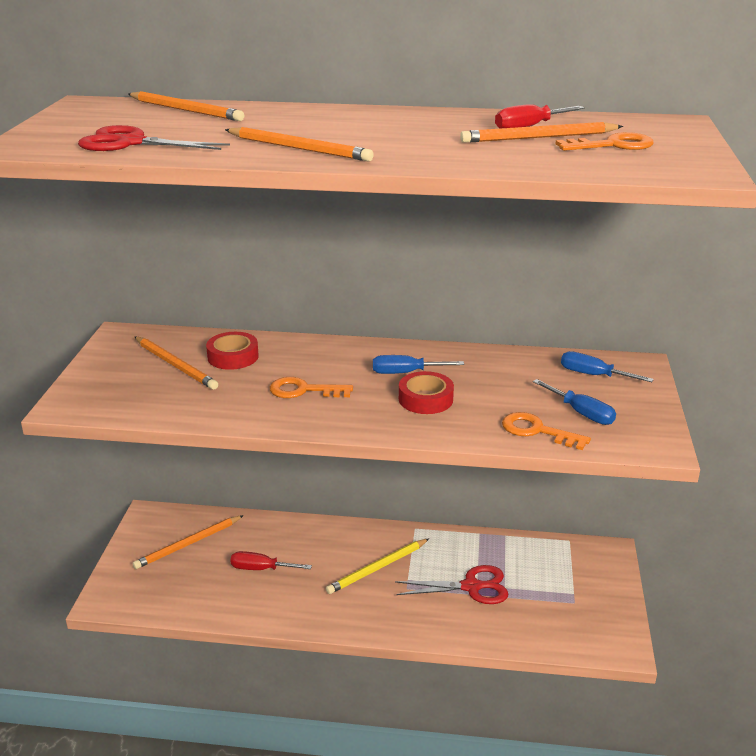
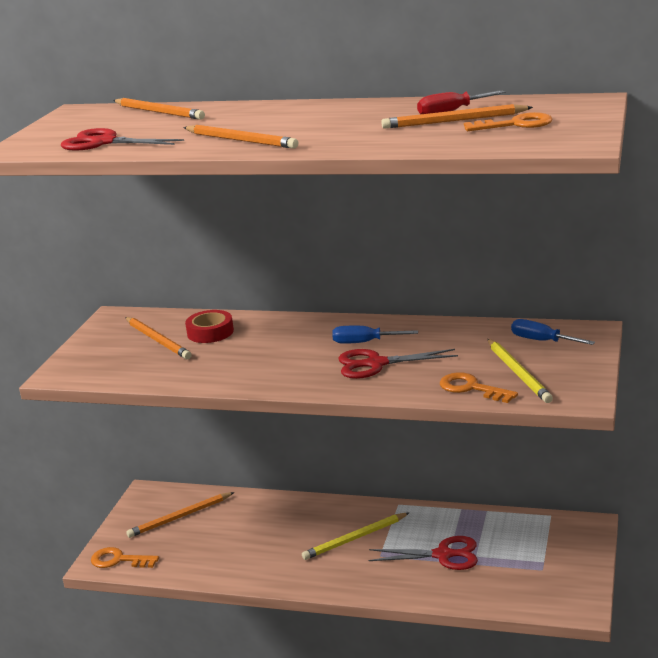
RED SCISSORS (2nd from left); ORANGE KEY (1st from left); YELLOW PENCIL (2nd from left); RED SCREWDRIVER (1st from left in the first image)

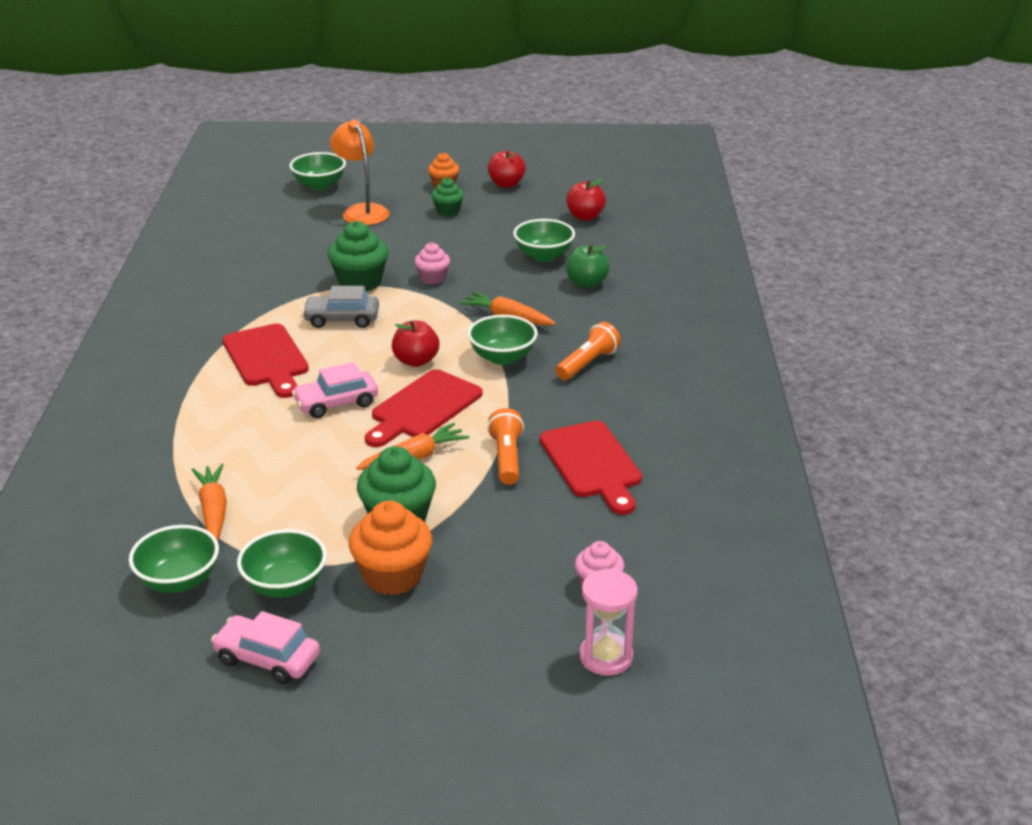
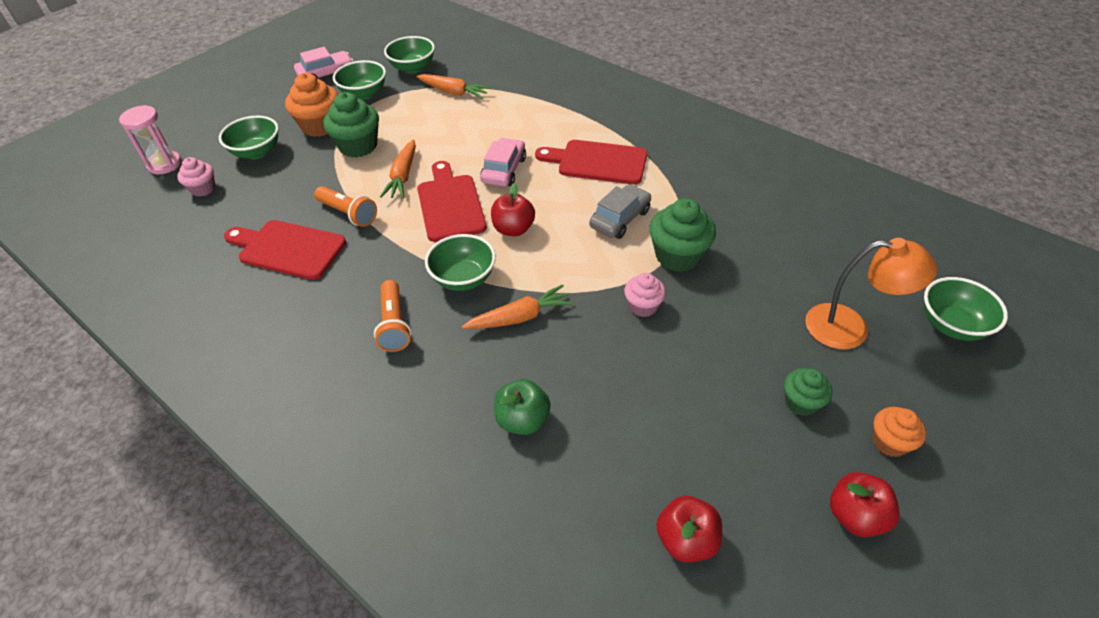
GREEN BOWL (1st from left)

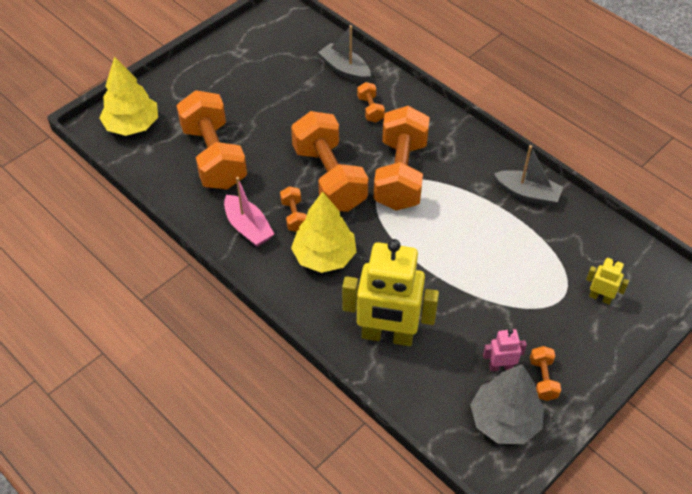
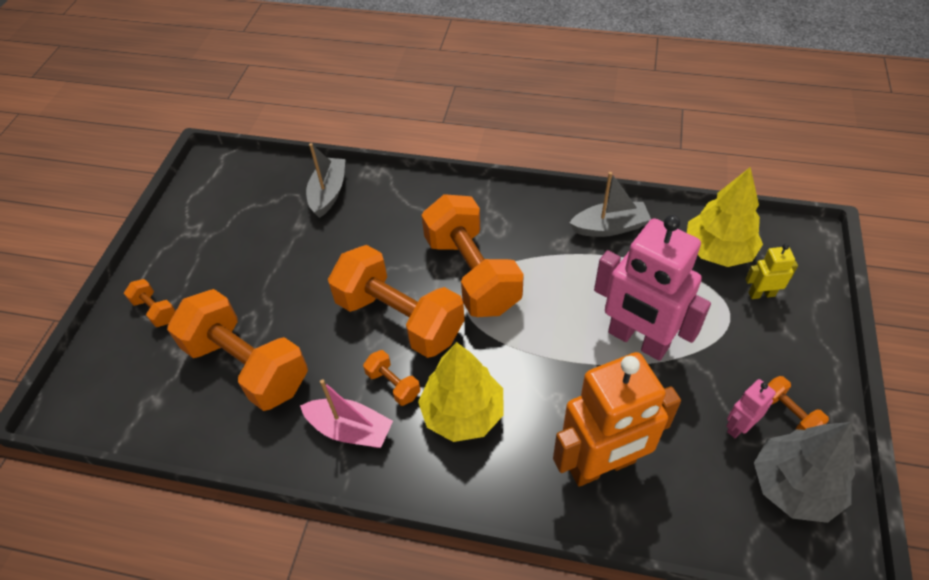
GREY BOAT (1st from left); YELLOW TREE (2nd from left); ORANGE DUMBBELL (1st from left); ORANGE ROBOT; PINK ROBOT (1st from left)

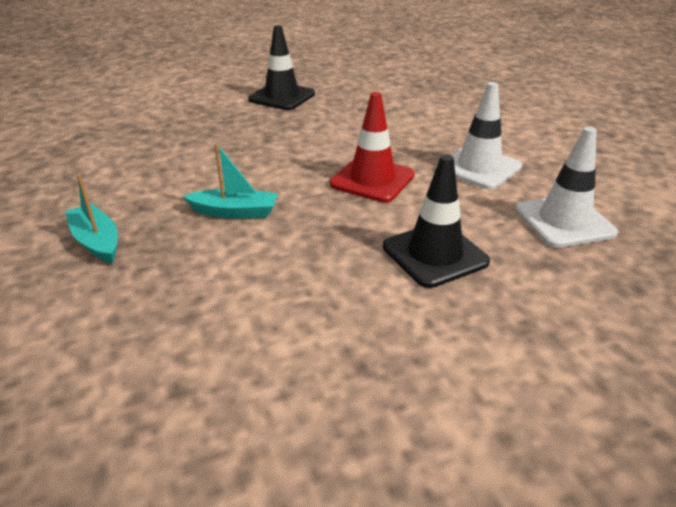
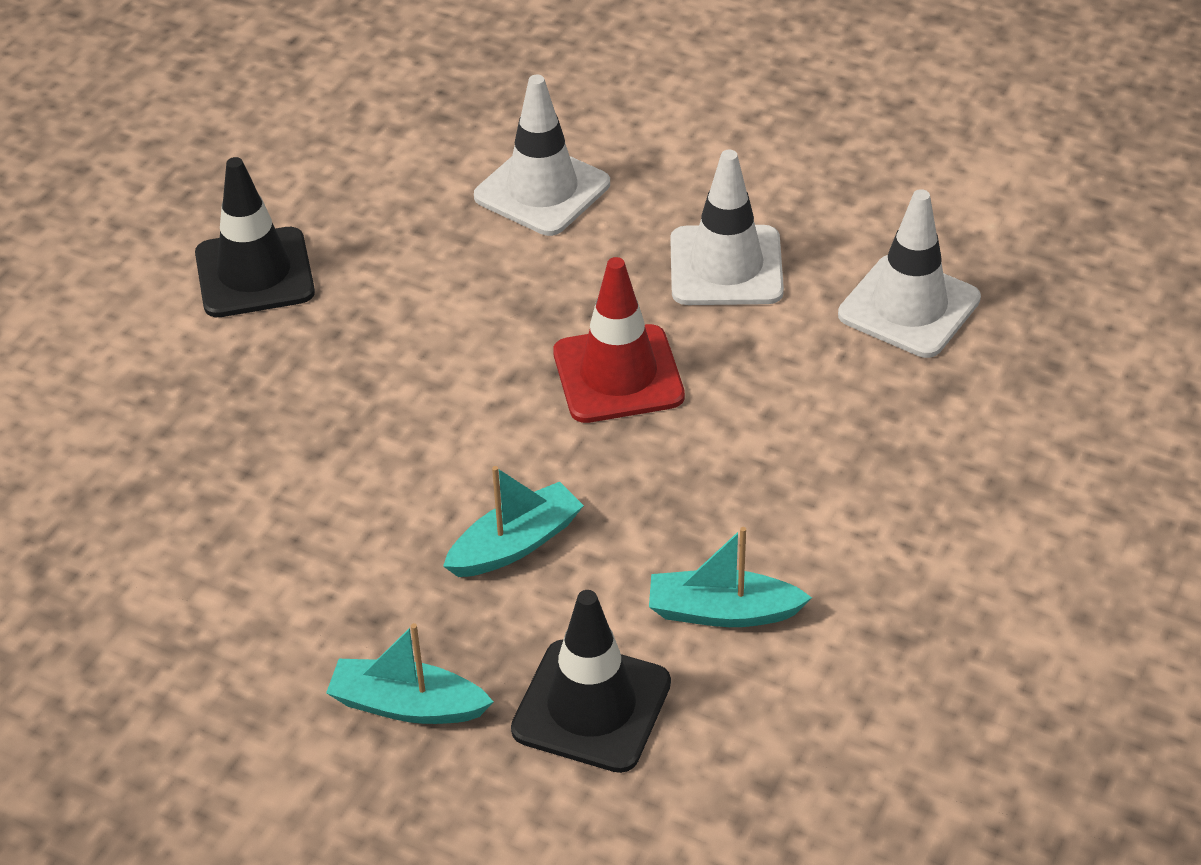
BLACK TRAFFIC CONE (2nd from left); WHITE TRAFFIC CONE (1st from left); TURQUOISE BOAT (3rd from left)

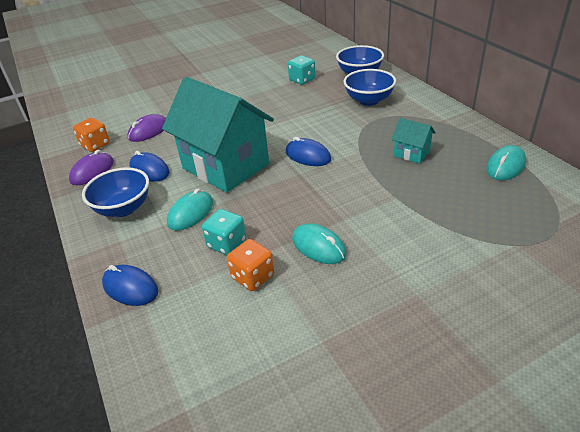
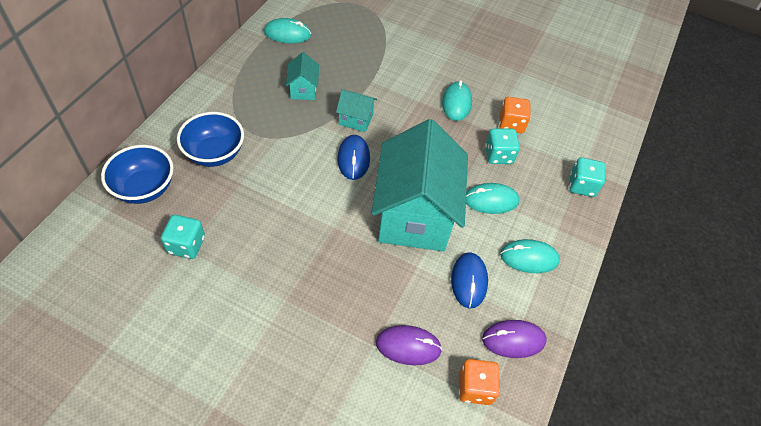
TURQUOISE MOUSE (4th from left); TURQUOISE DICE (3rd from left); TURQUOISE HOUSE (2nd from left)

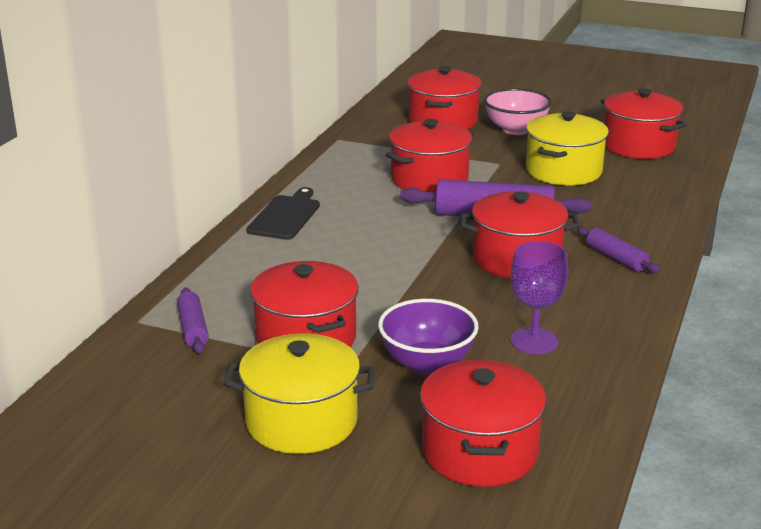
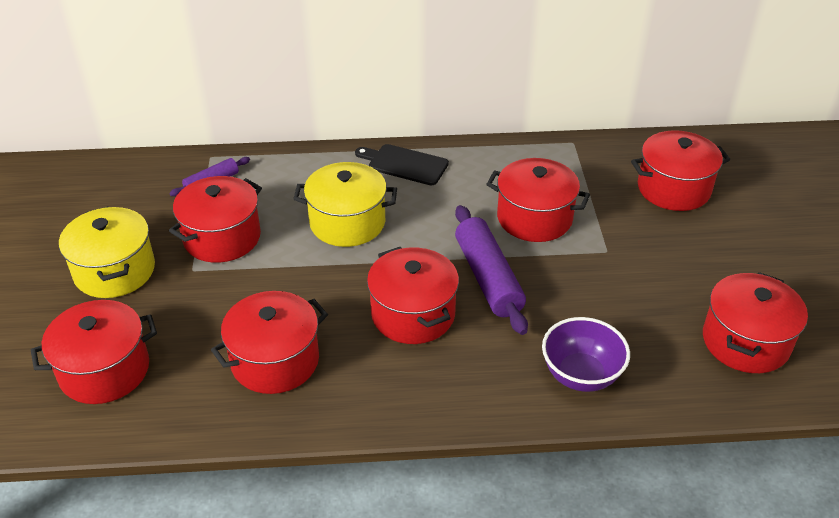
PINK BOWL; YELLOW POT (2nd from left); BLACK CUTTING BOARD; PURPLE ROLLING PIN (3rd from left in the first image); RED POT (3rd from left); PURPLE BOWL

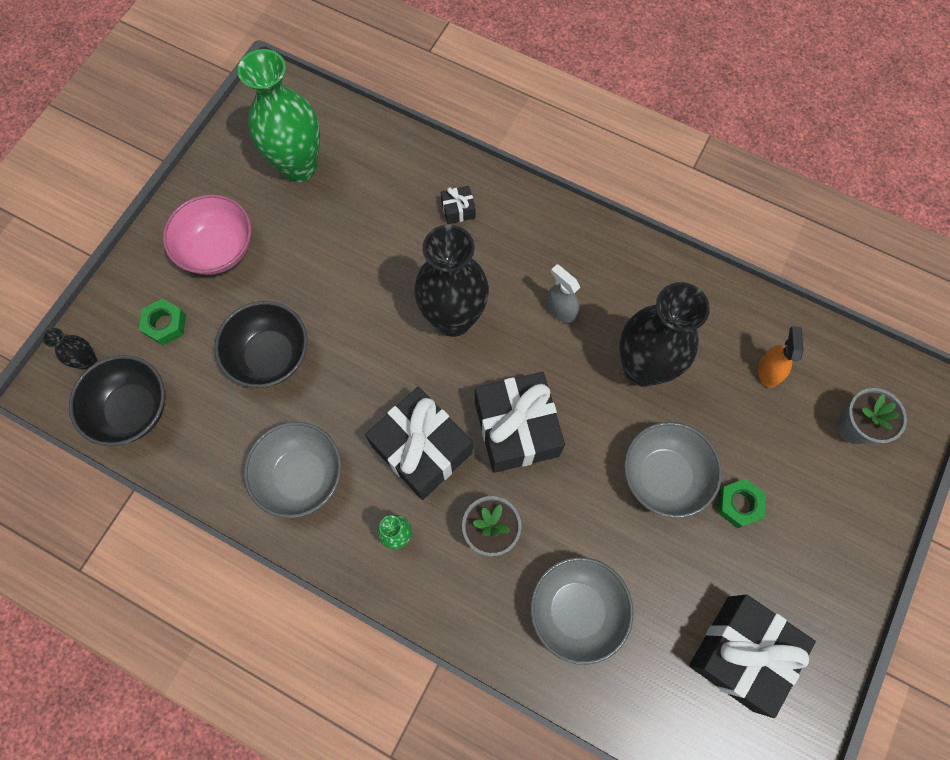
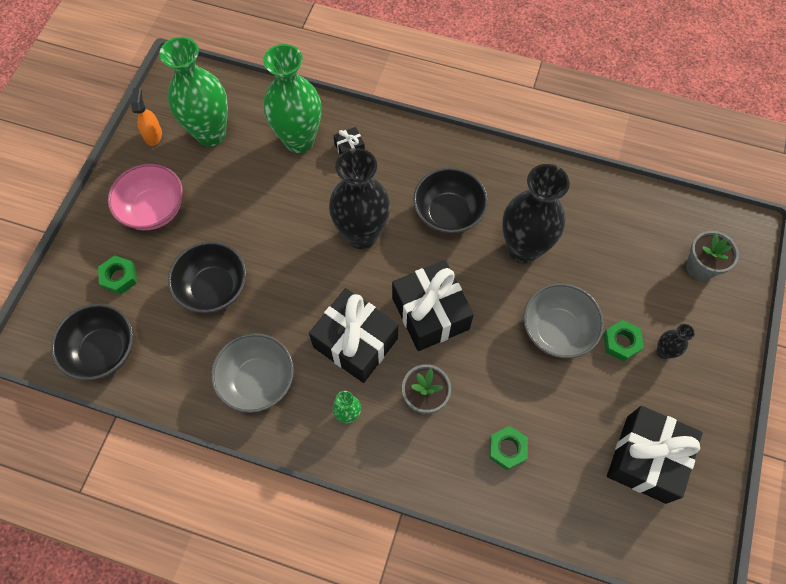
BLACK BOWL (3rd from left); ORANGE SPRAY BOTTLE; BLACK VASE (3rd from left); GREEN NUT (2nd from left); GREEN VASE (2nd from left)

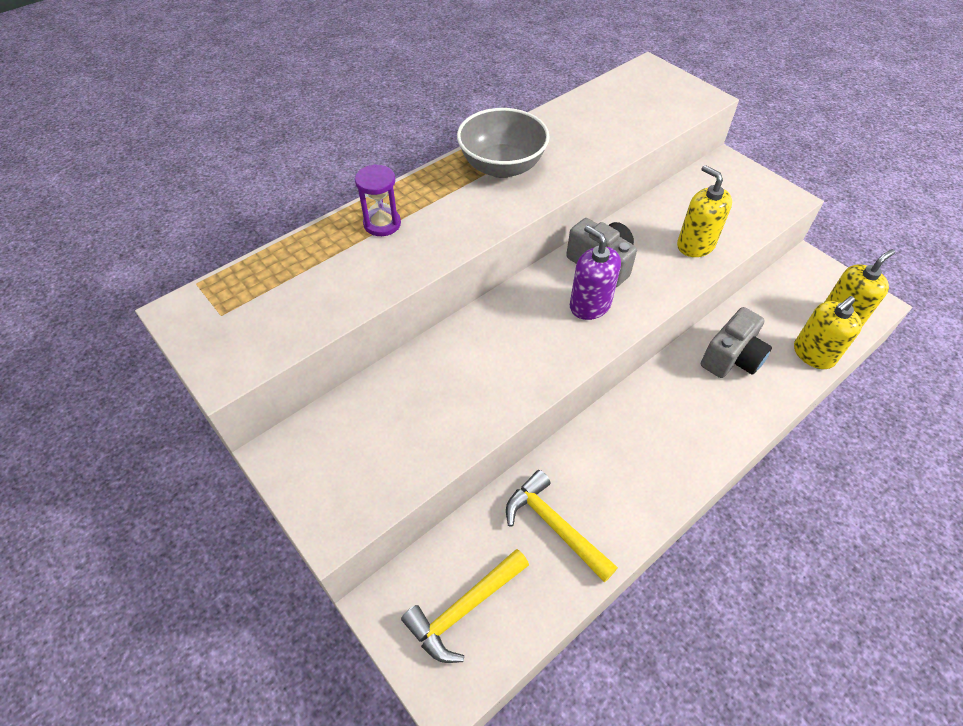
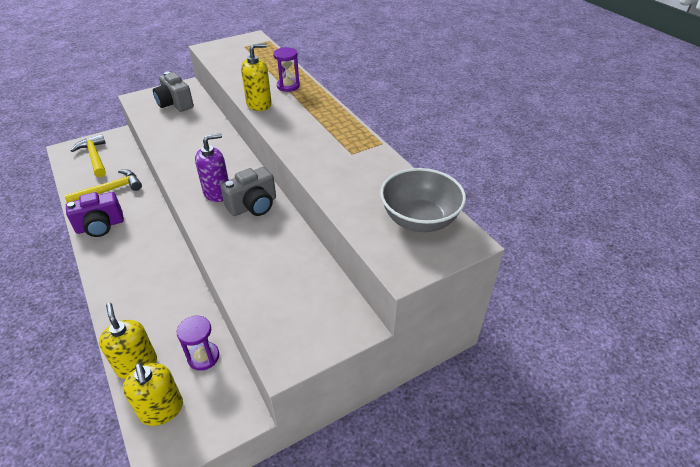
GREY BOWL; YELLOW SOAP DISPENSER (3rd from left); GREY CAMERA (1st from left); PURPLE CAMERA; PURPLE HOURGLASS (1st from left)

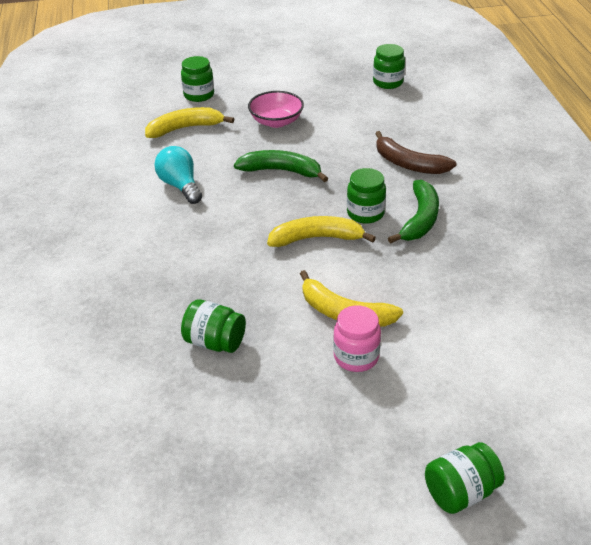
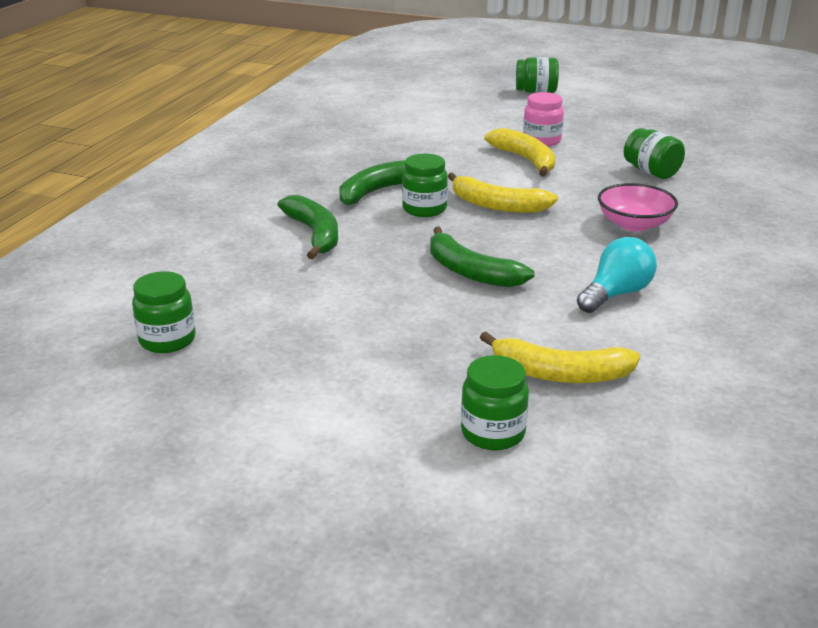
PINK BOWL; GREEN BANANA (1st from left); TURQUOISE LIGHT BULB

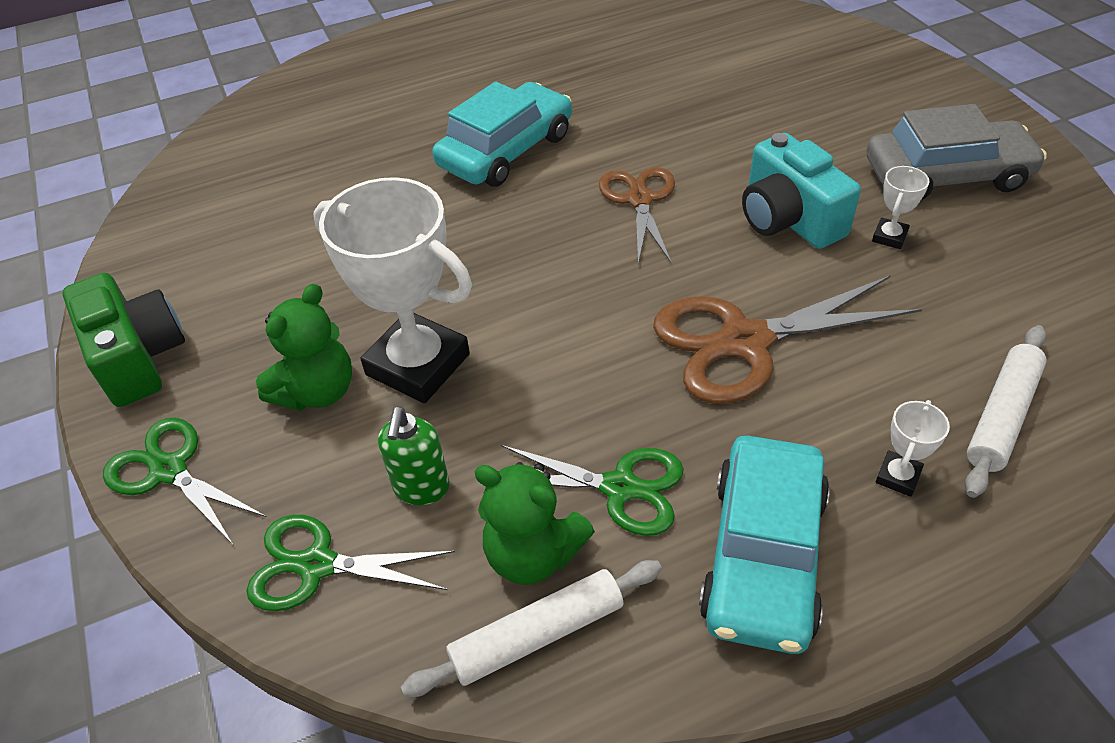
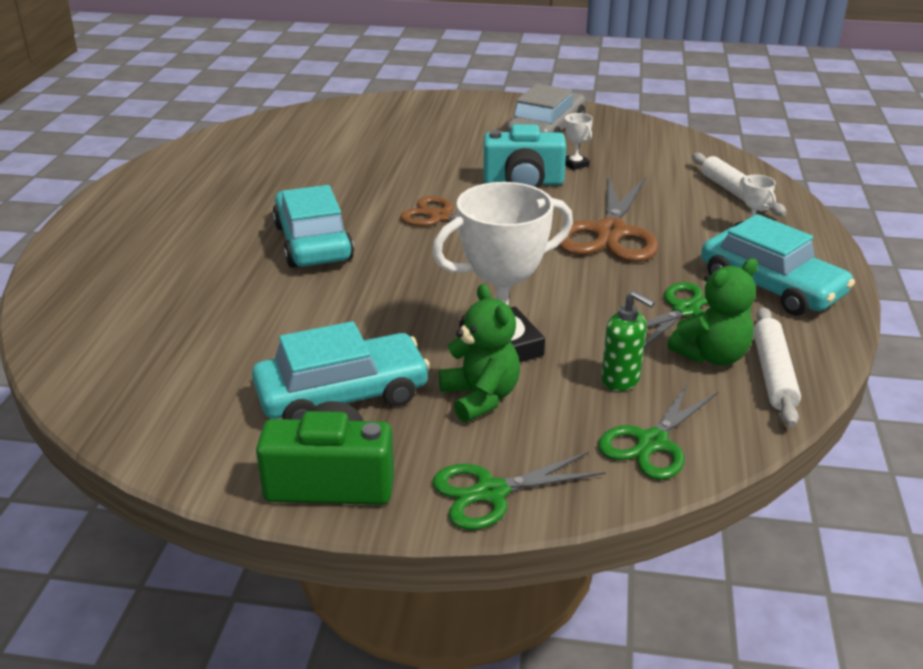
TURQUOISE CAR (2nd from left)

